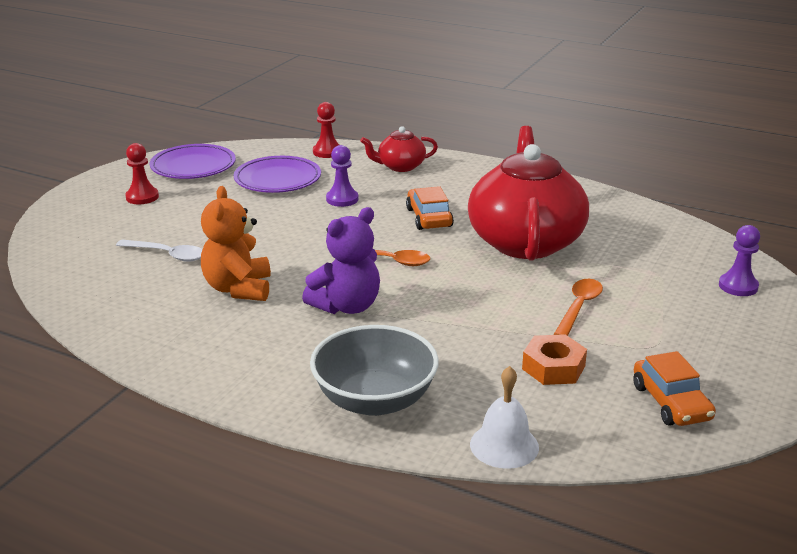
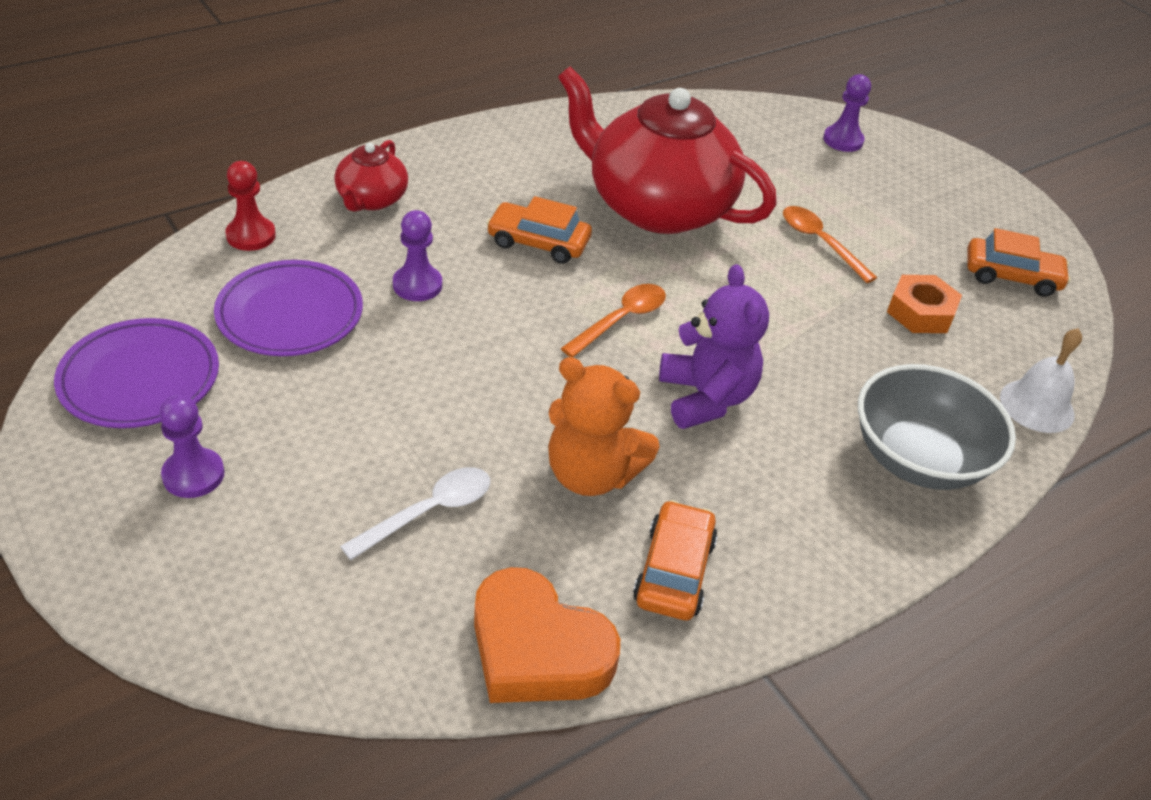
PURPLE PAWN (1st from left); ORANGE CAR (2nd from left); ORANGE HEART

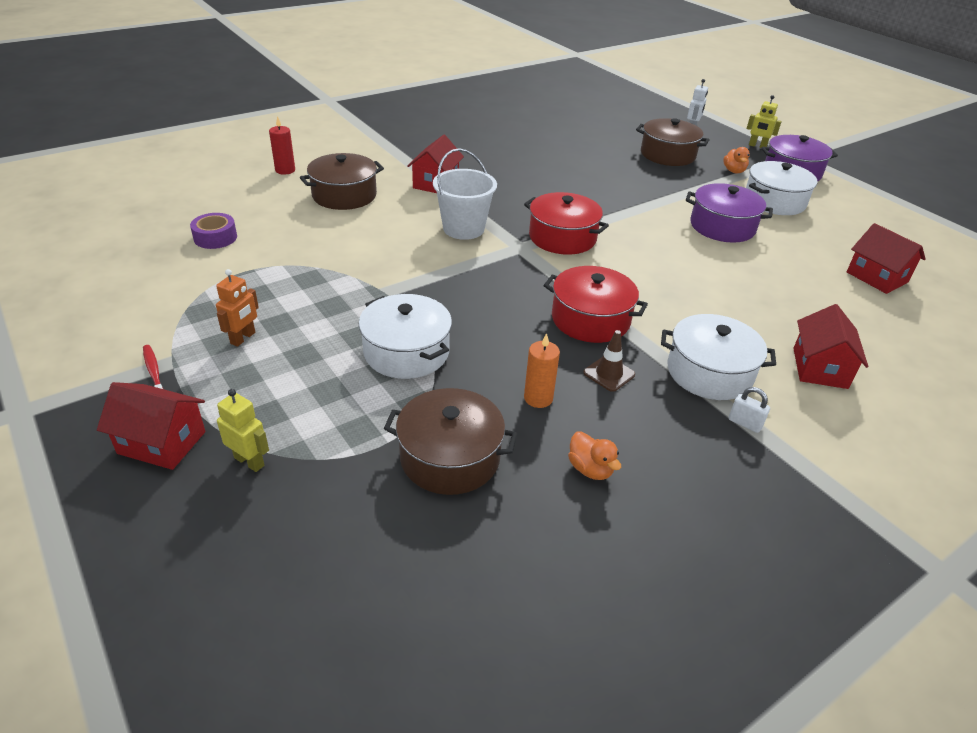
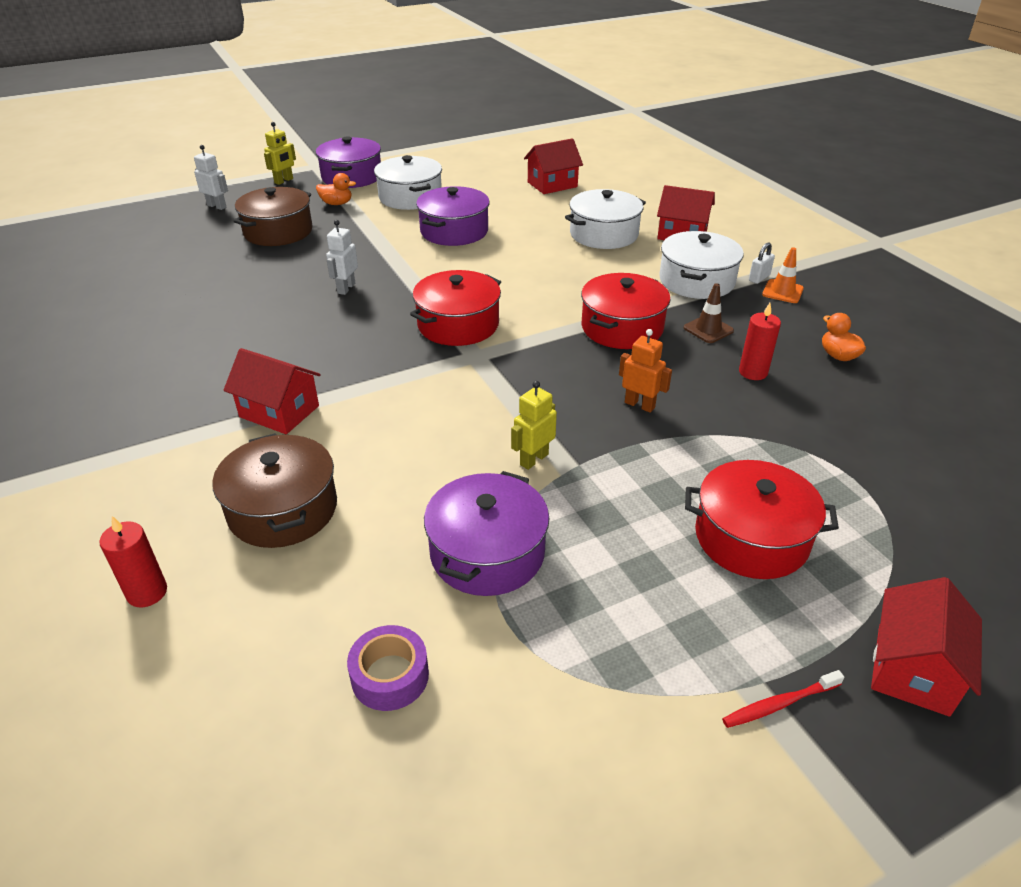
WHITE BUCKET; ORANGE ROBOT; WHITE POT (2nd from left); RED CANDLE (2nd from left); BROWN POT (2nd from left in the first image); YELLOW ROBOT (2nd from left); ORANGE DUCK (2nd from left); WHITE ROBOT (2nd from left); ORANGE TRAFFIC CONE; RED POT (3rd from left); PURPLE POT (3rd from left)

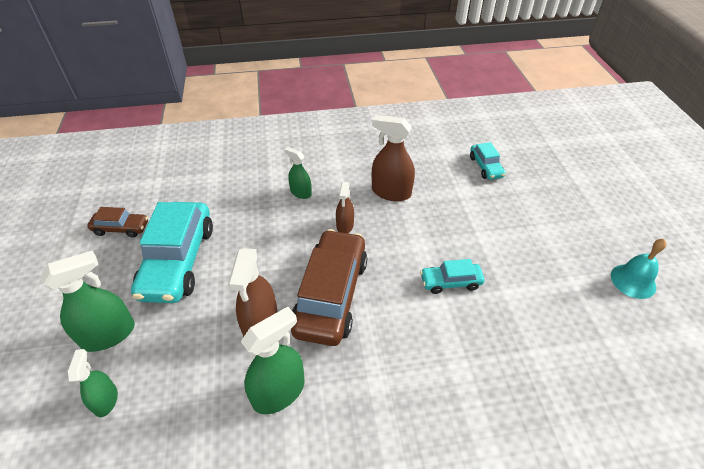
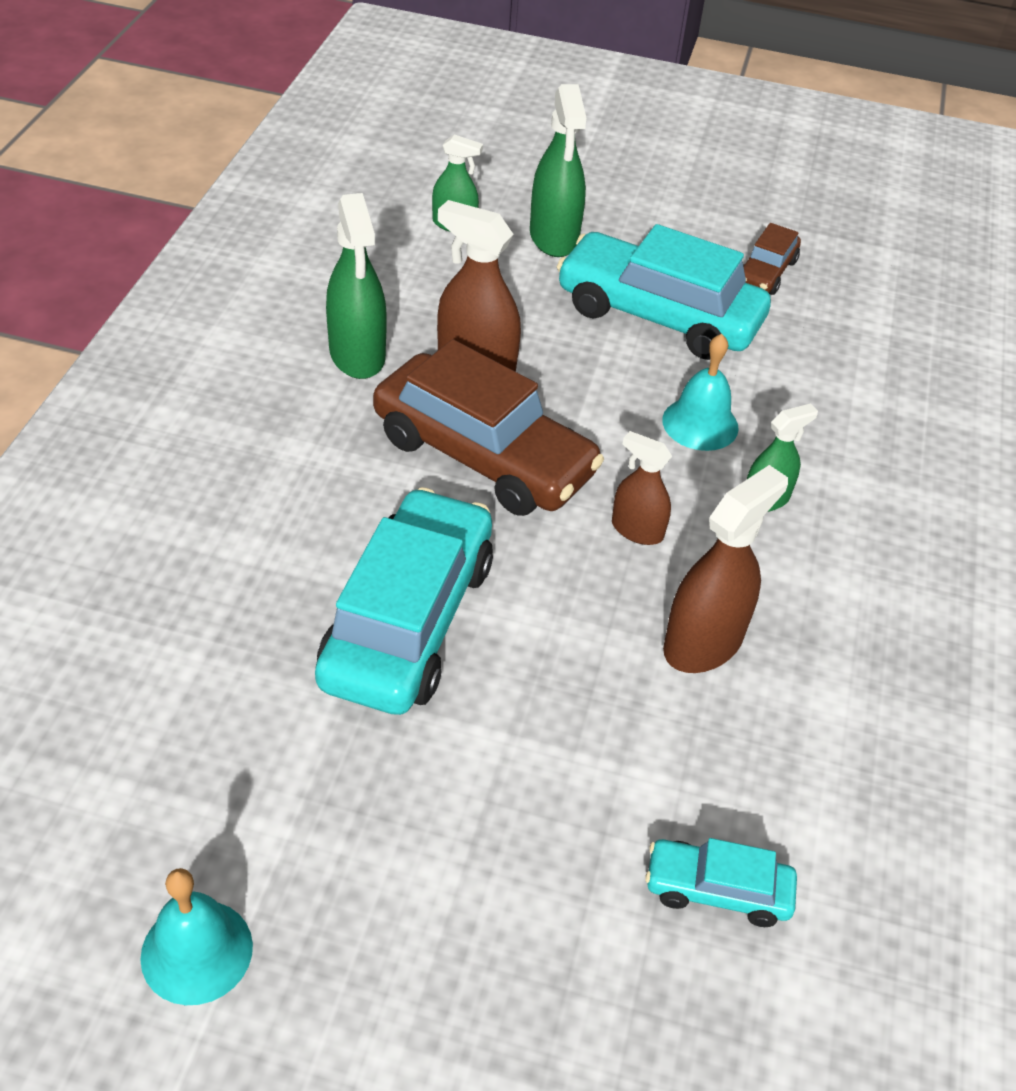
TURQUOISE CAR (1st from left); TURQUOISE BELL (2nd from left)

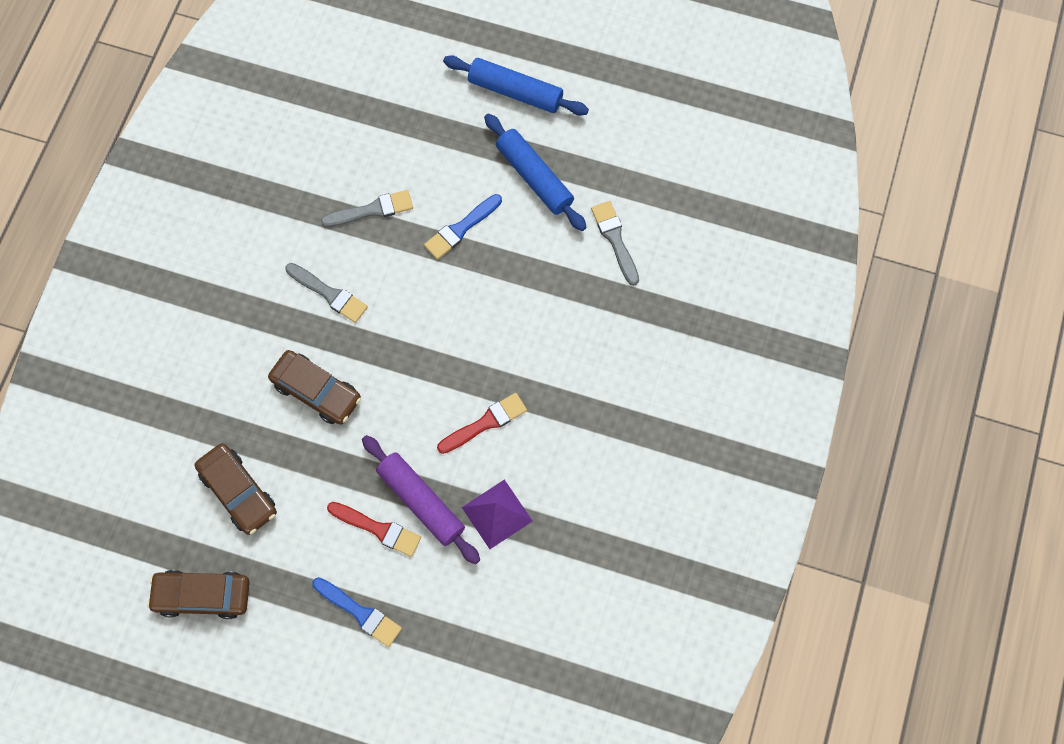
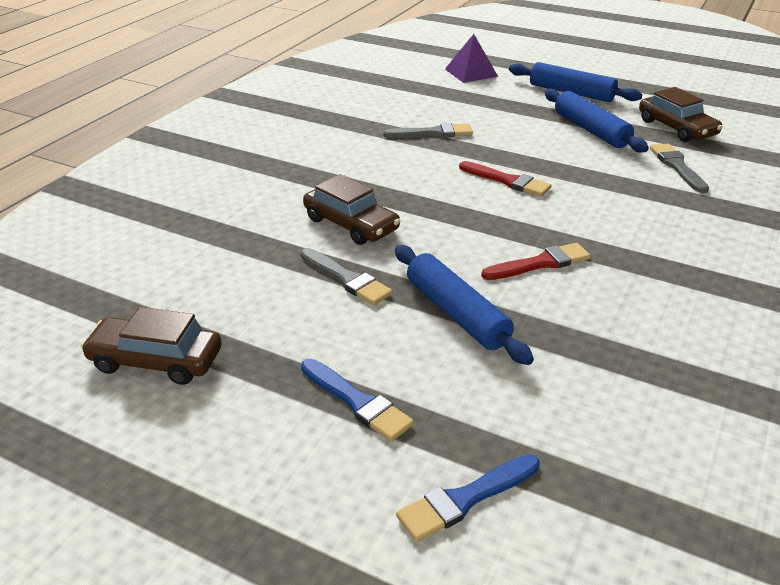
BLUE BRUSH (2nd from left); GREY BRUSH (1st from left); BLUE ROLLING PIN (1st from left); BROWN CAR (3rd from left); PURPLE PYRAMID; RED BRUSH (1st from left)

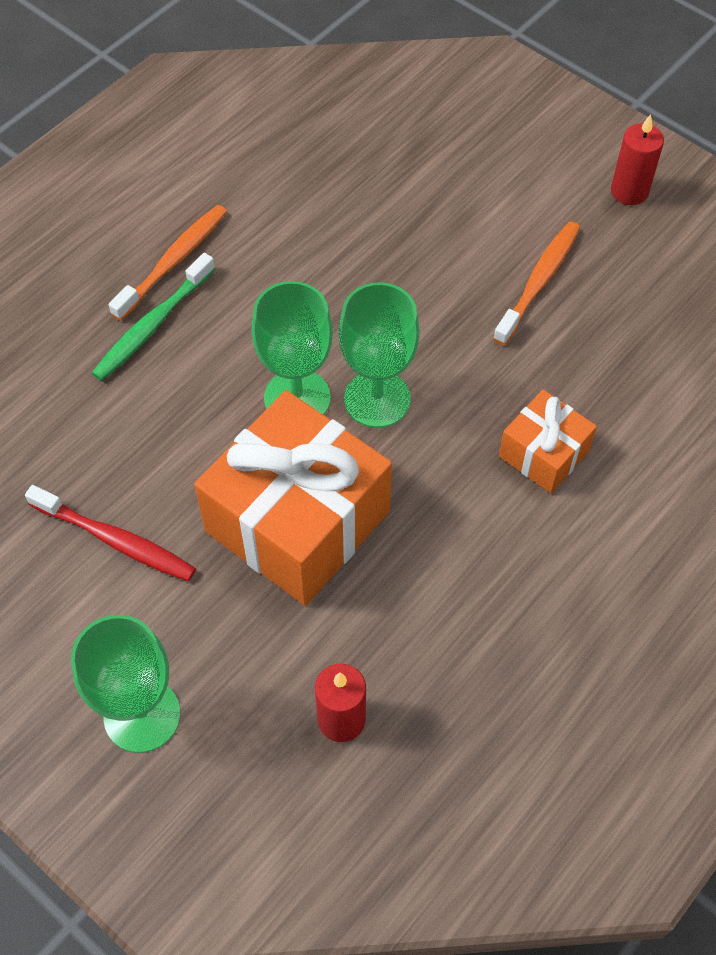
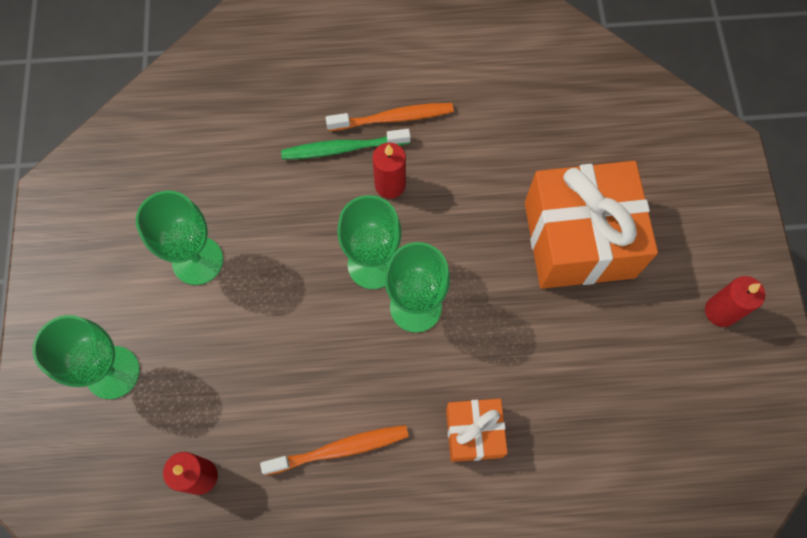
ORANGE TOOTHBRUSH (1st from left); ORANGE GIFT (2nd from left); GREEN GOBLET (2nd from left); RED CANDLE (2nd from left)

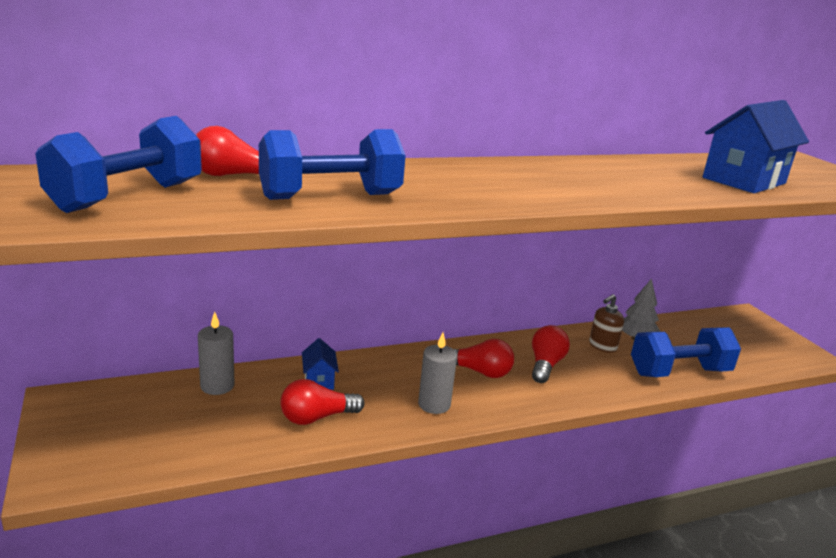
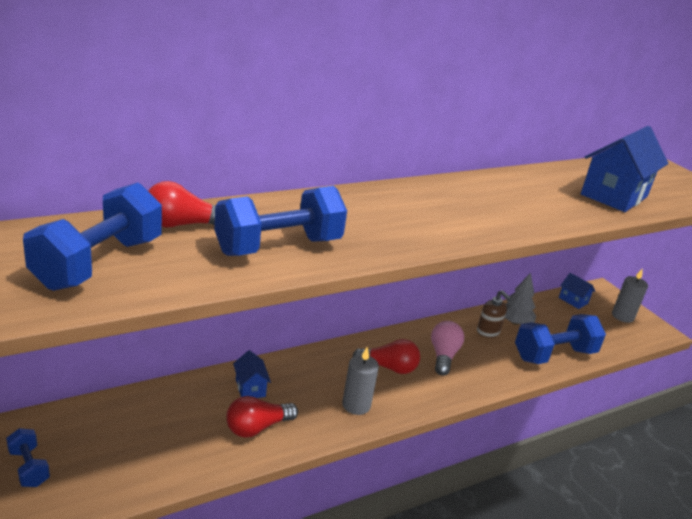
BROWN SOAP DISPENSER; GREY CANDLE (2nd from left); PINK LIGHT BULB; BLUE HOUSE (2nd from left); BLUE DUMBBELL (1st from left)

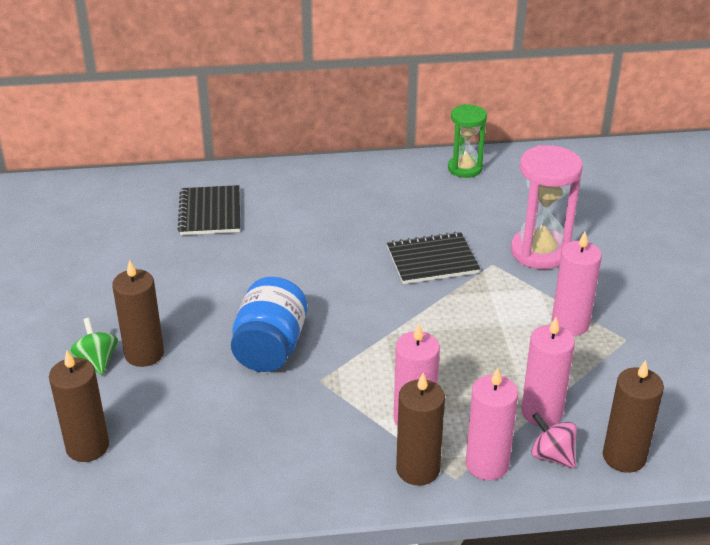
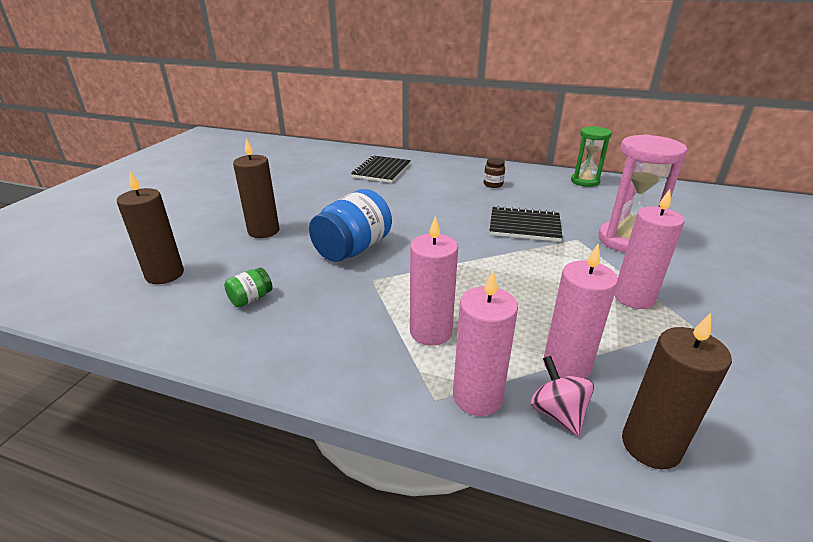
GREEN SPINNING TOP; BROWN CANDLE (3rd from left in the first image); BROWN JAR; GREEN JAR

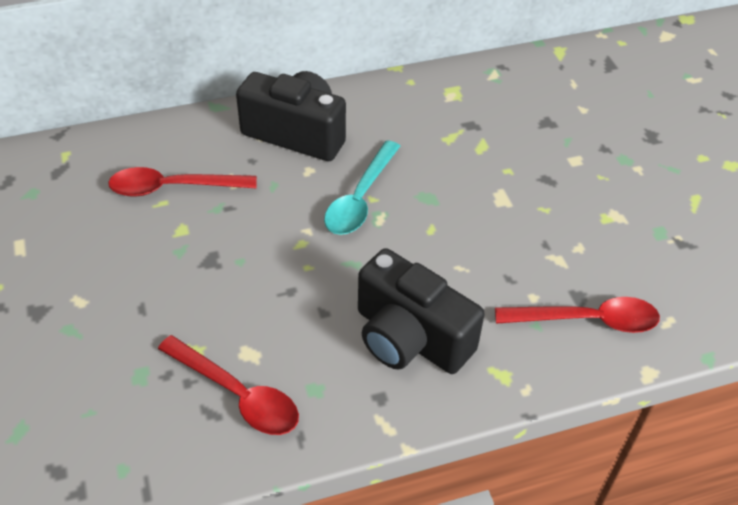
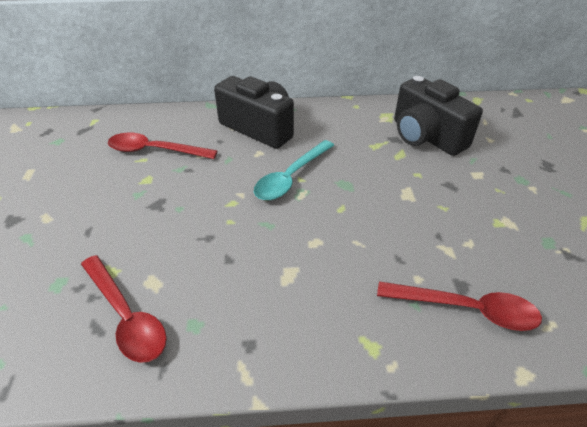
BLACK CAMERA (2nd from left)

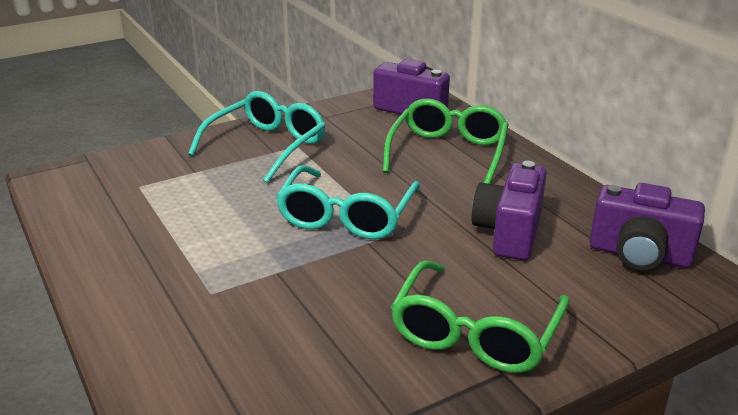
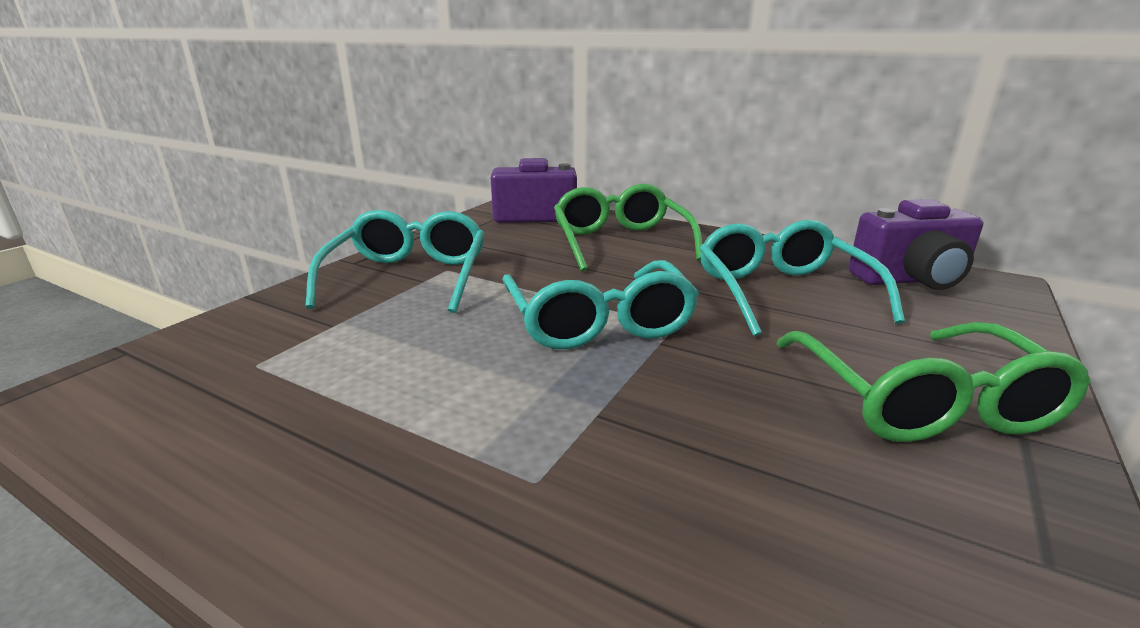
TURQUOISE GLASSES (3rd from left)

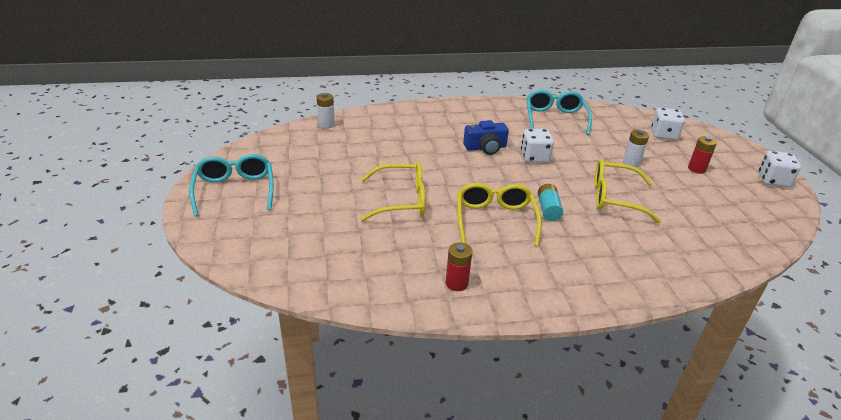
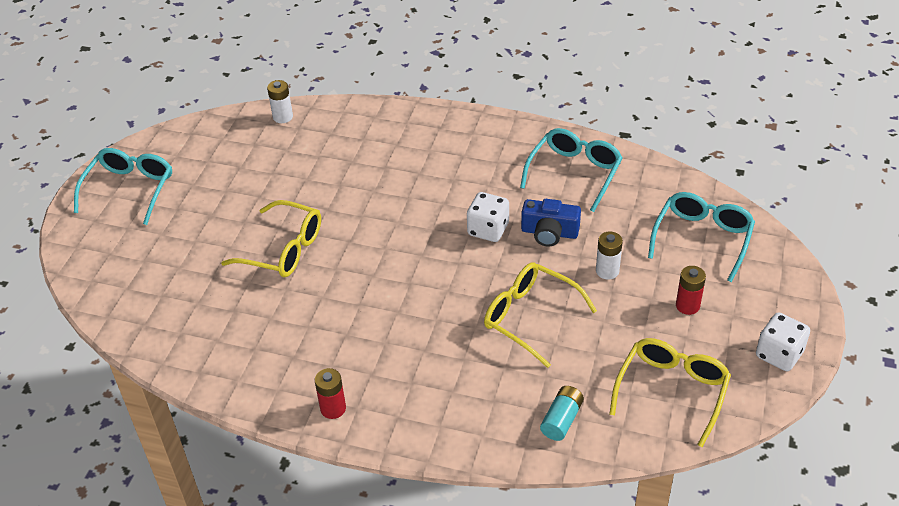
TURQUOISE GLASSES (3rd from left); BLUE CAMERA; YELLOW GLASSES (3rd from left); TURQUOISE BATTERY; RED BATTERY (1st from left)

